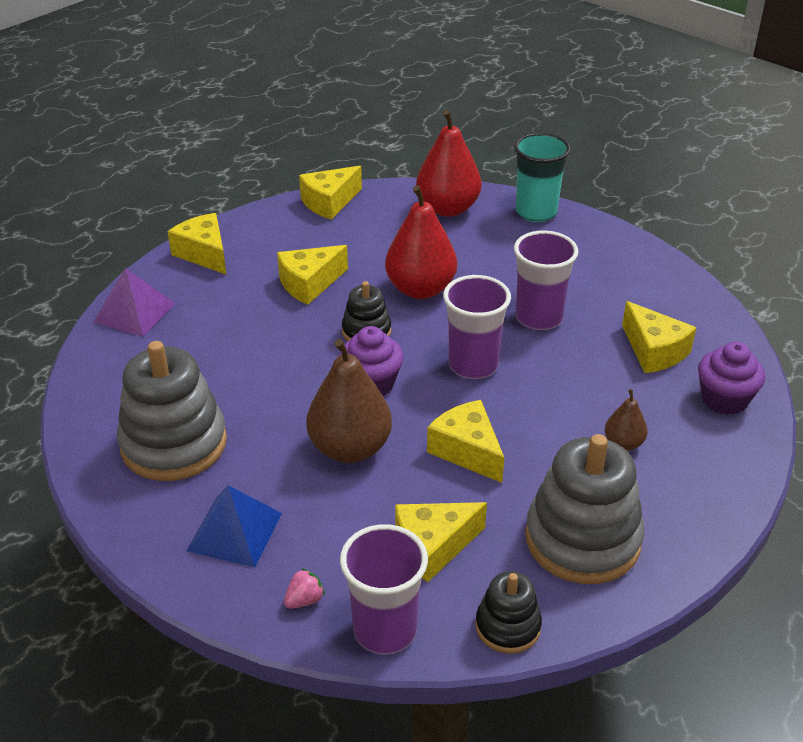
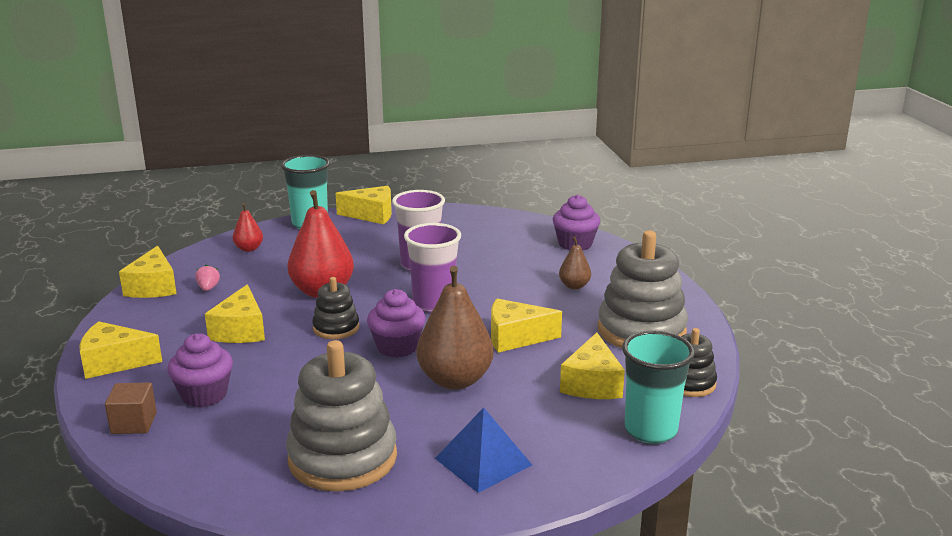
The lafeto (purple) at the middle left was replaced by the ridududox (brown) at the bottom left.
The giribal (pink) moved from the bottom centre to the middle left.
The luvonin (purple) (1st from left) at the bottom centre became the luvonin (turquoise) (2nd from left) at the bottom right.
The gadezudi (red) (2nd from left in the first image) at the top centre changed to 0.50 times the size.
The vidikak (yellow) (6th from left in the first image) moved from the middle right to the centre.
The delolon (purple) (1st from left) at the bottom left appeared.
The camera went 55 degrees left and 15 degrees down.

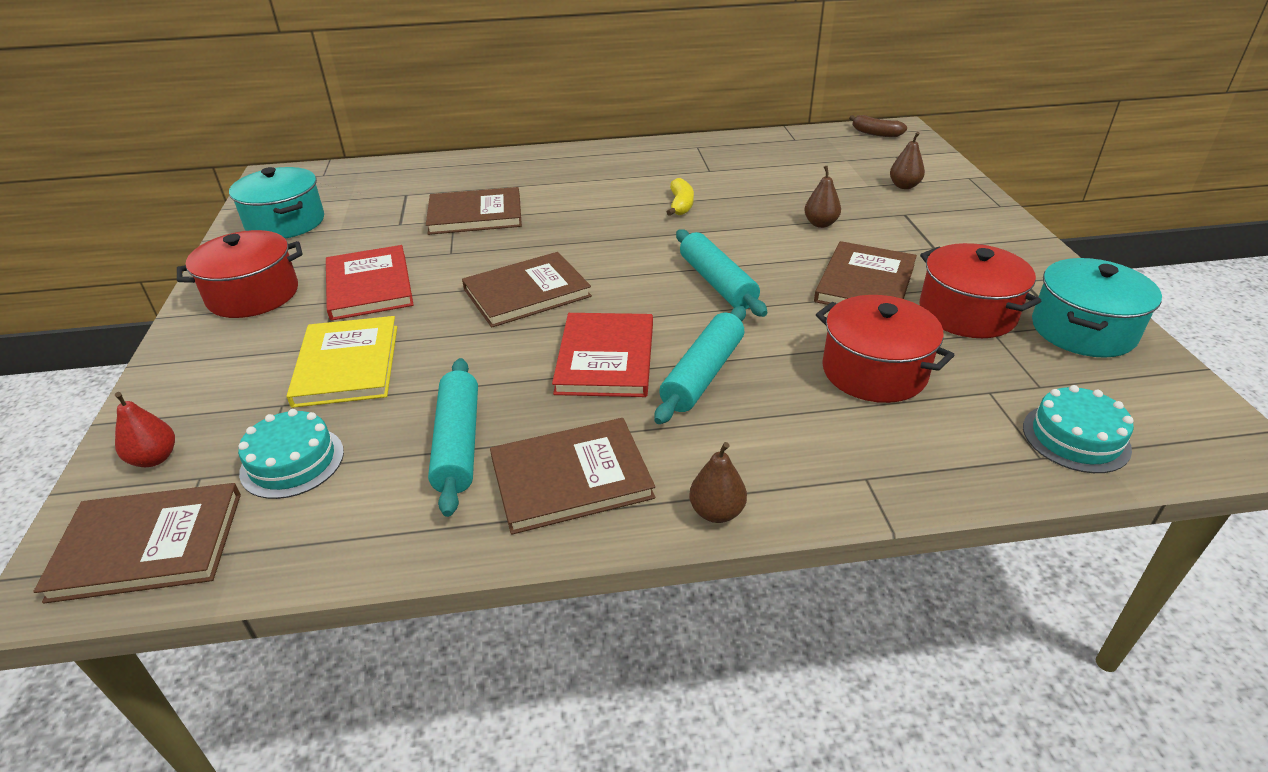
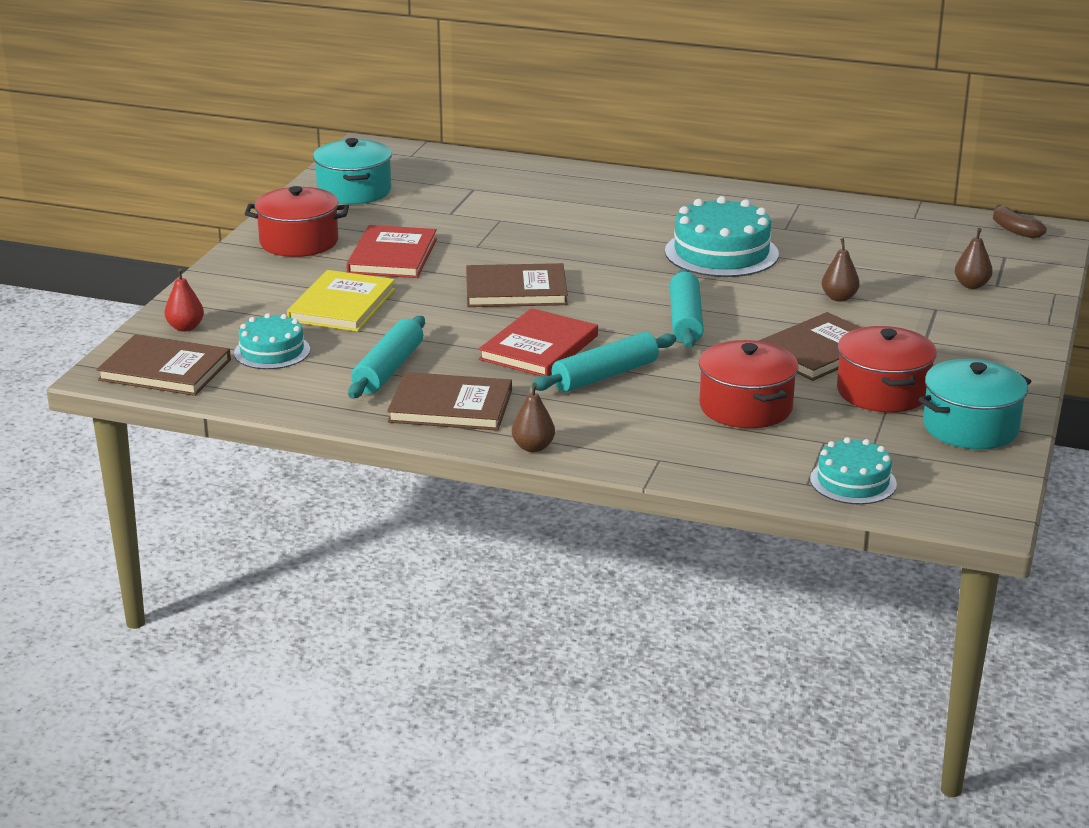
The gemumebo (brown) (2nd from left) at the top centre disappeared.
The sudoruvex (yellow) at the top centre was replaced by the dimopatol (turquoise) (2nd from left) at the top centre.
The camera went 25 degrees right and 10 degrees down.

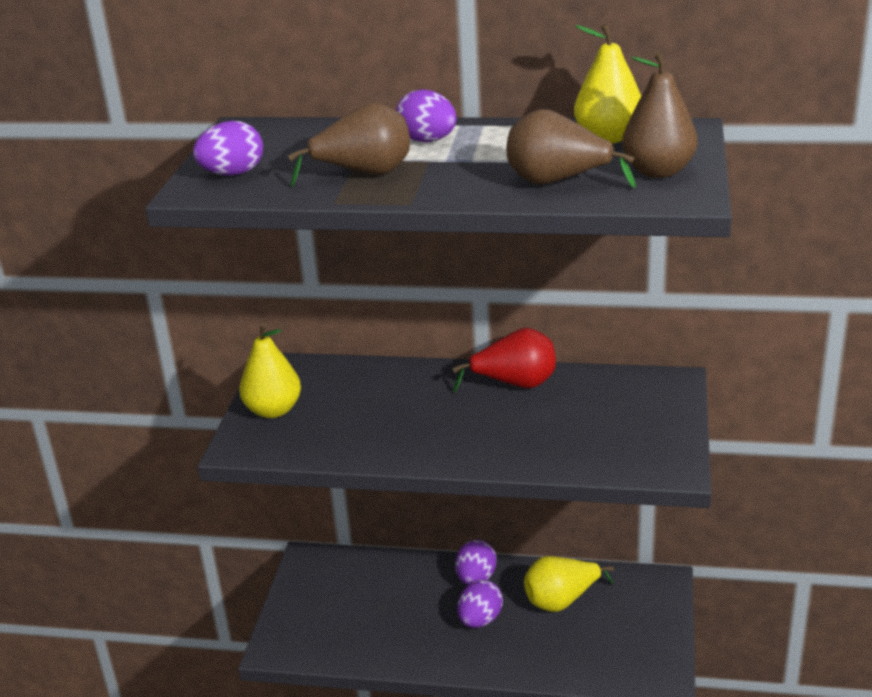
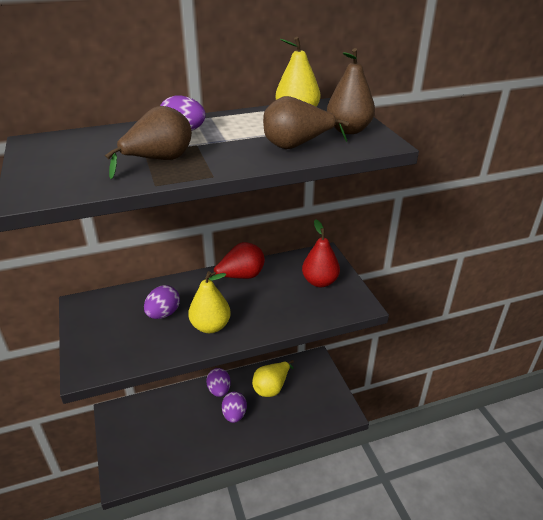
The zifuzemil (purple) (1st from left) moved from the top left to the middle left.
The gadezudi (yellow) (1st from left) moved from the middle left to the centre.
The gadezudi (red) (2nd from left) at the centre appeared.
The camera went 30 degrees left and 5 degrees up.

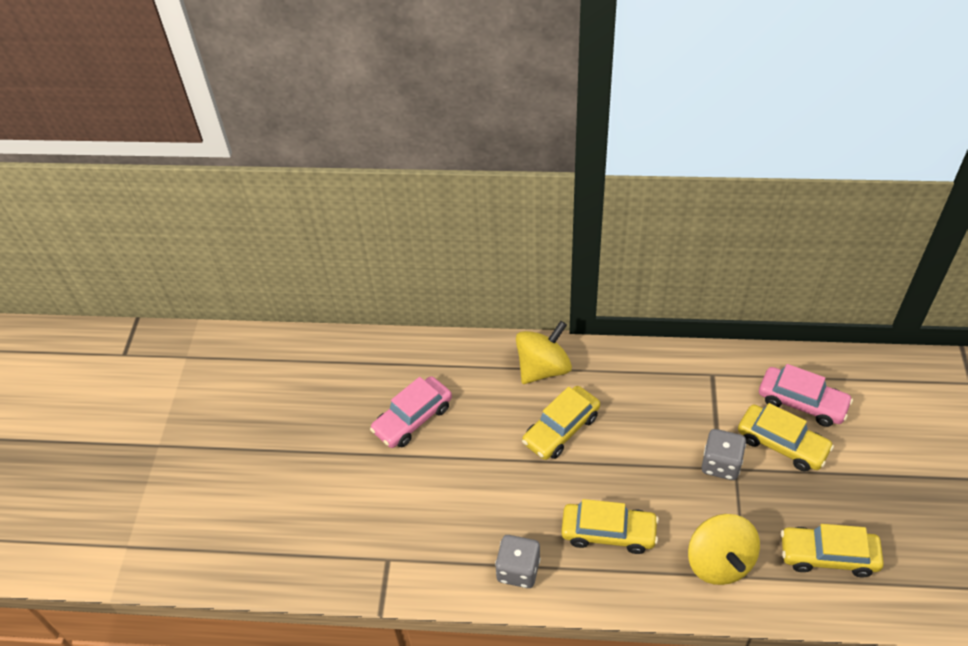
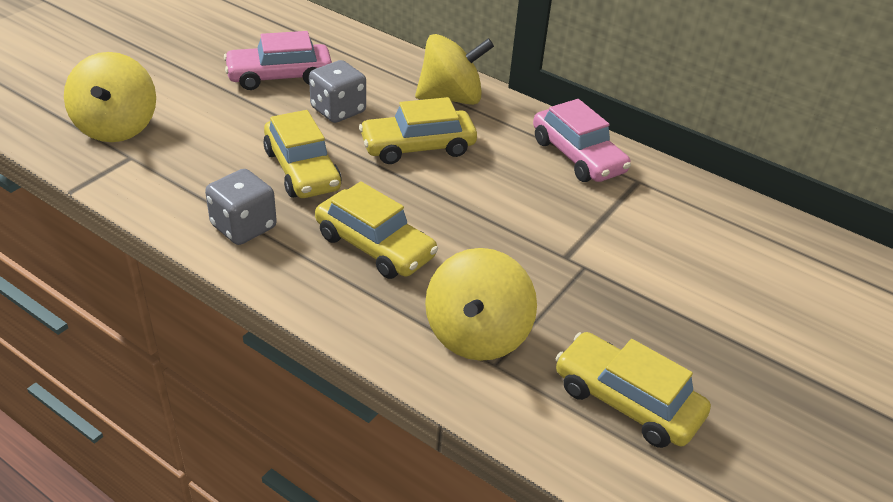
The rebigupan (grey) (2nd from left) moved from the bottom right to the top centre.
The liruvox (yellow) (3rd from left in the first image) moved from the bottom right to the top centre.
The liruvox (pink) (2nd from left) moved from the middle right to the top centre.
The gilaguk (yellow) (1st from left) at the top left appeared.
The camera went 25 degrees right and 10 degrees down.

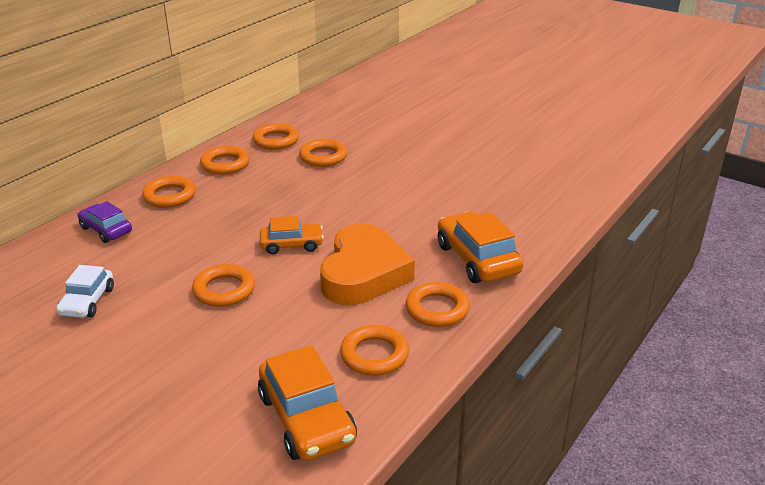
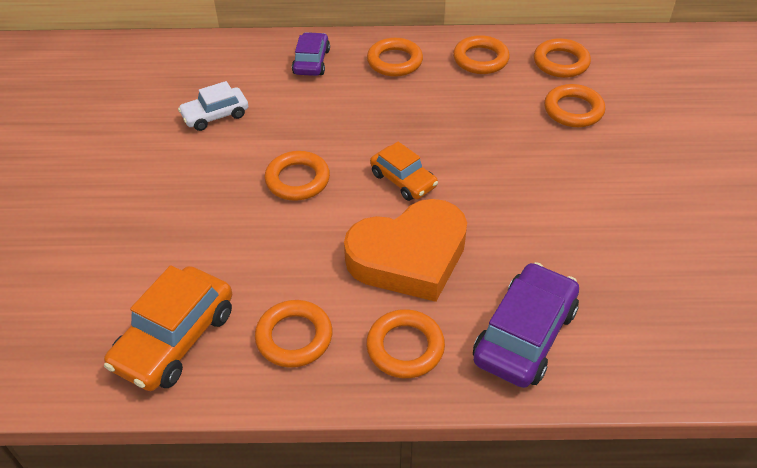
The liruvox (orange) (3rd from left) at the centre became the liruvox (purple) (2nd from left) at the bottom right.
The camera went 55 degrees right and 15 degrees up.

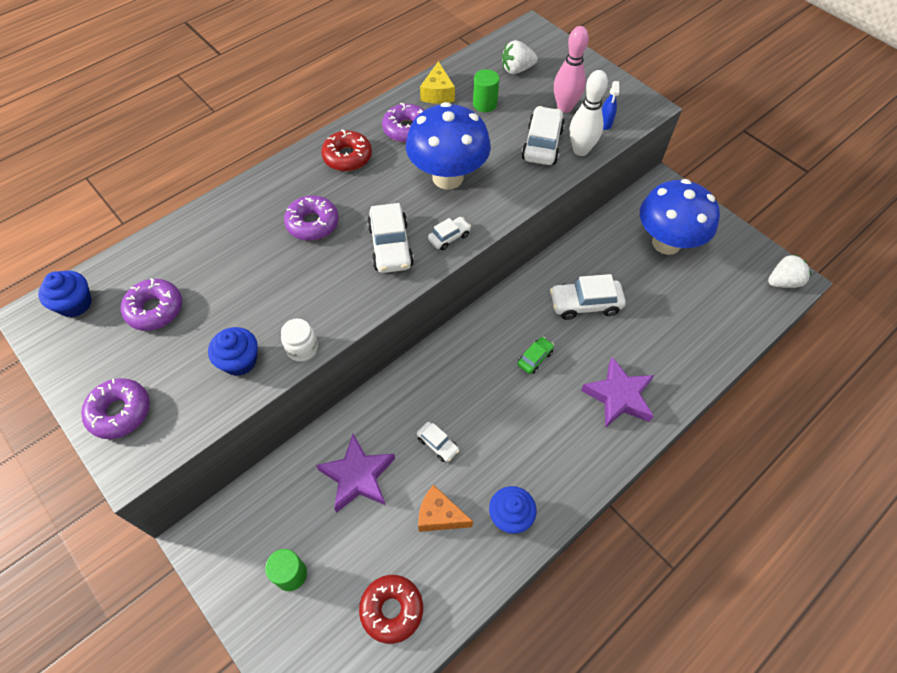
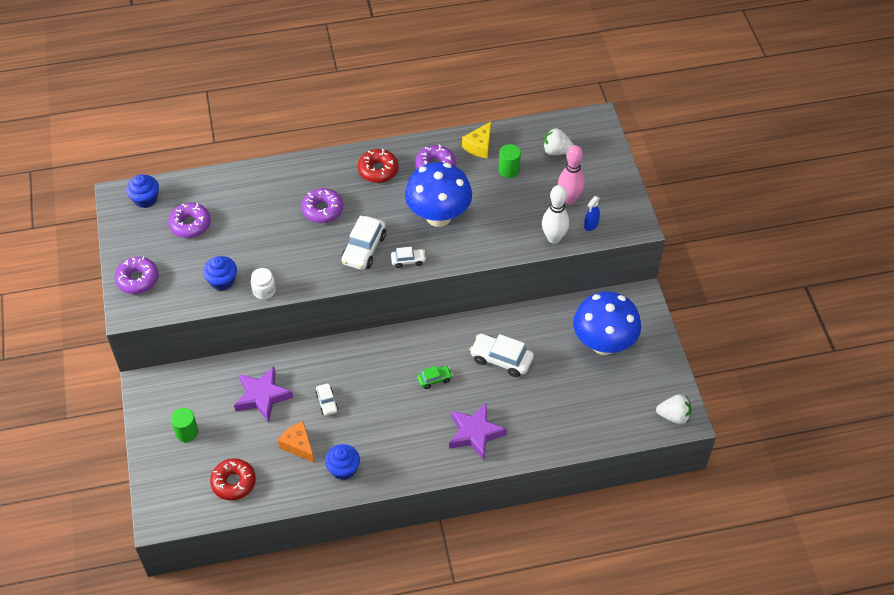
The liruvox (white) (4th from left) at the top centre disappeared.
The camera went 30 degrees right and 5 degrees down.

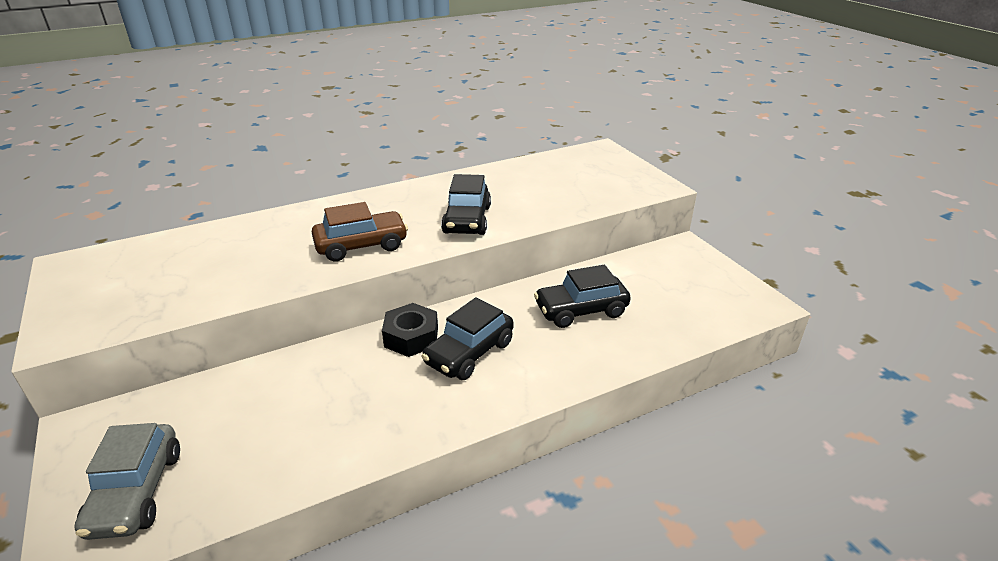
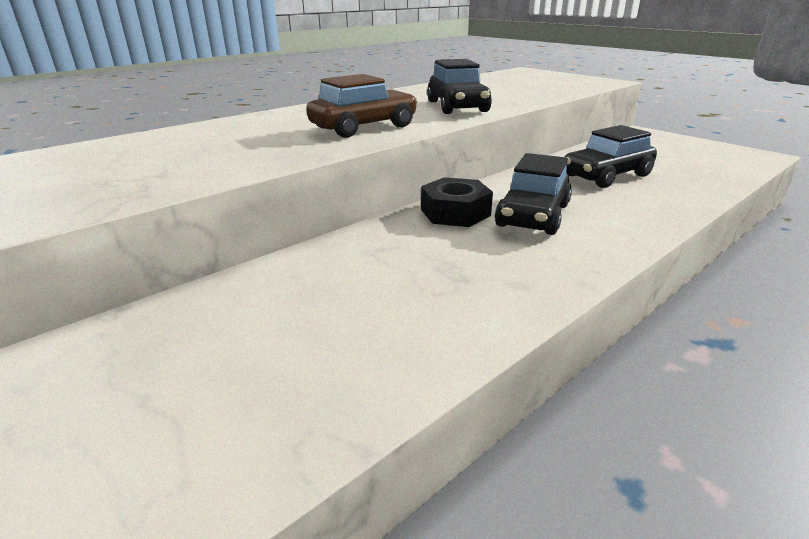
The liruvox (grey) at the bottom left disappeared.
The camera went 15 degrees left and 5 degrees down.

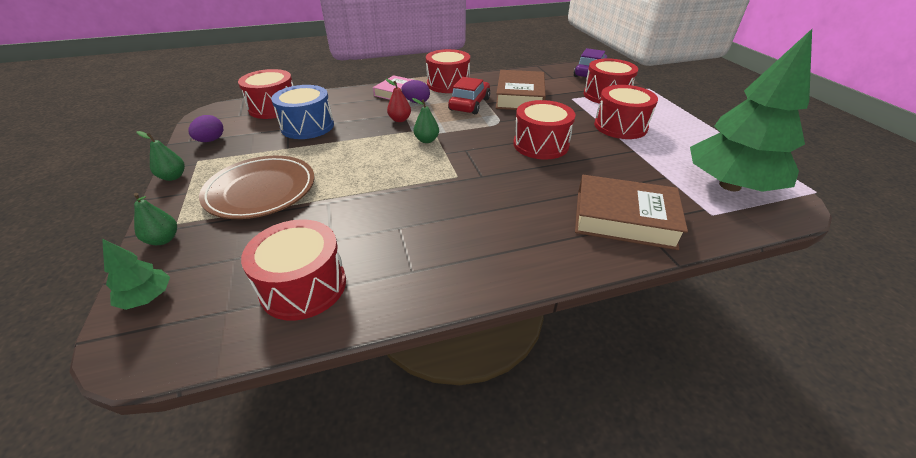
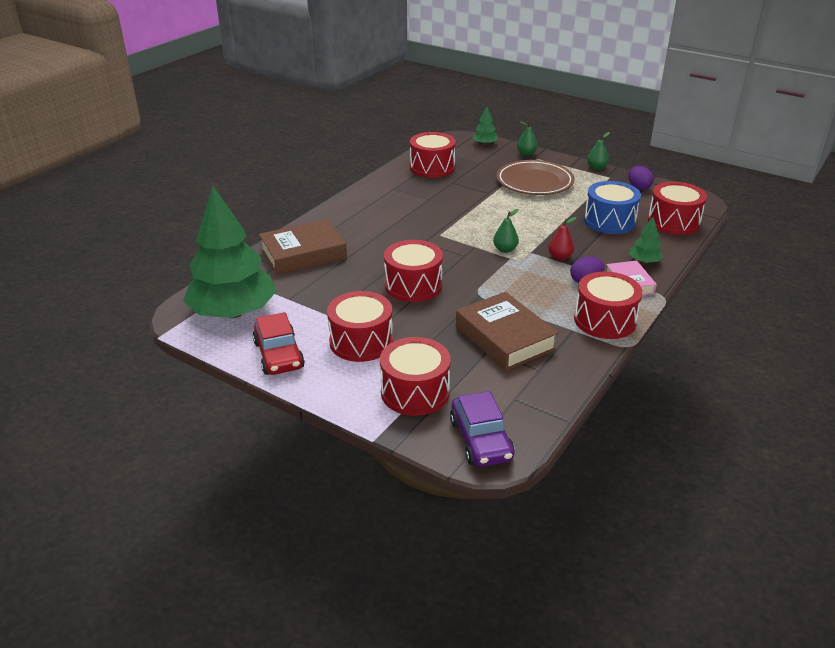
The liruvox (red) moved from the top centre to the centre.
The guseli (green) (3rd from left) at the middle right appeared.
The camera went 140 degrees right and 5 degrees down.

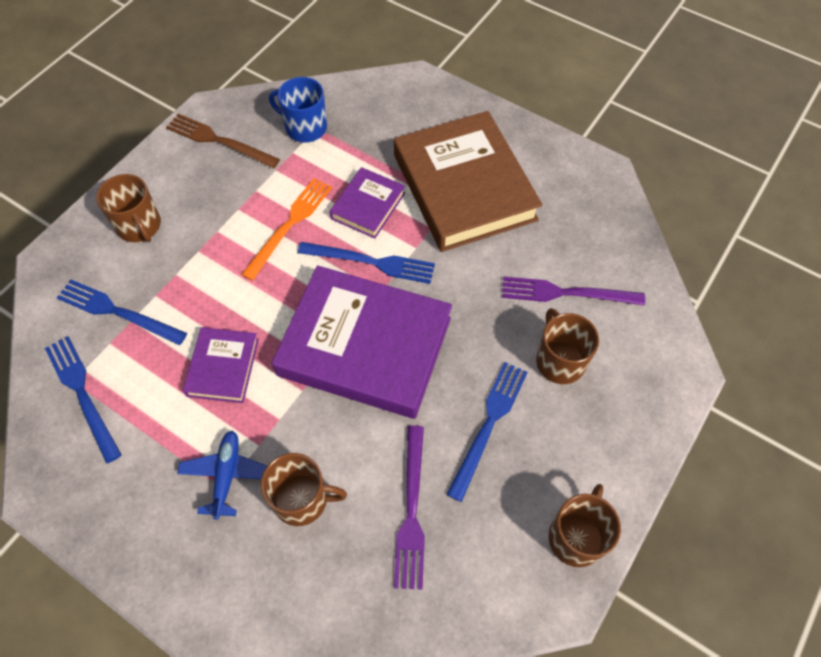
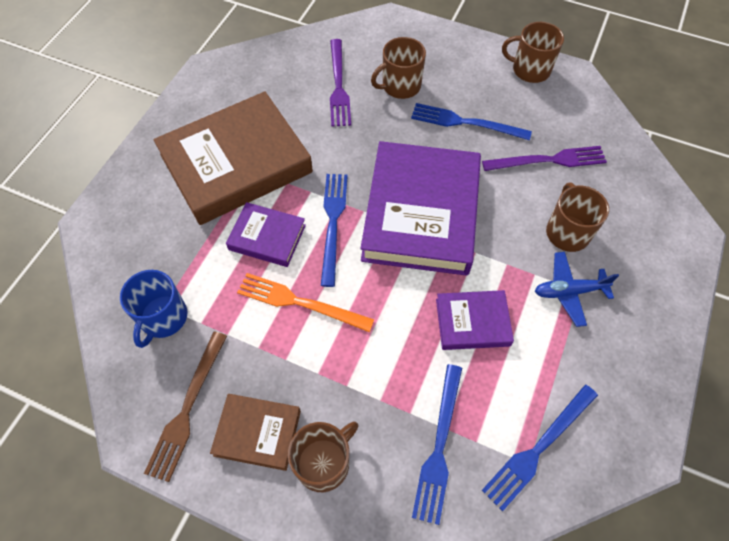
The gemumebo (brown) (2nd from left) at the bottom centre appeared.
The camera went 100 degrees left and 0 degrees up.

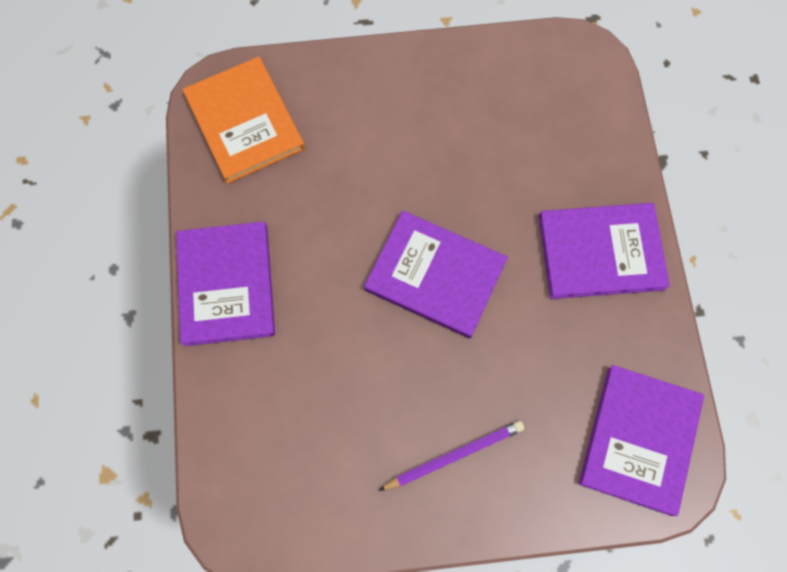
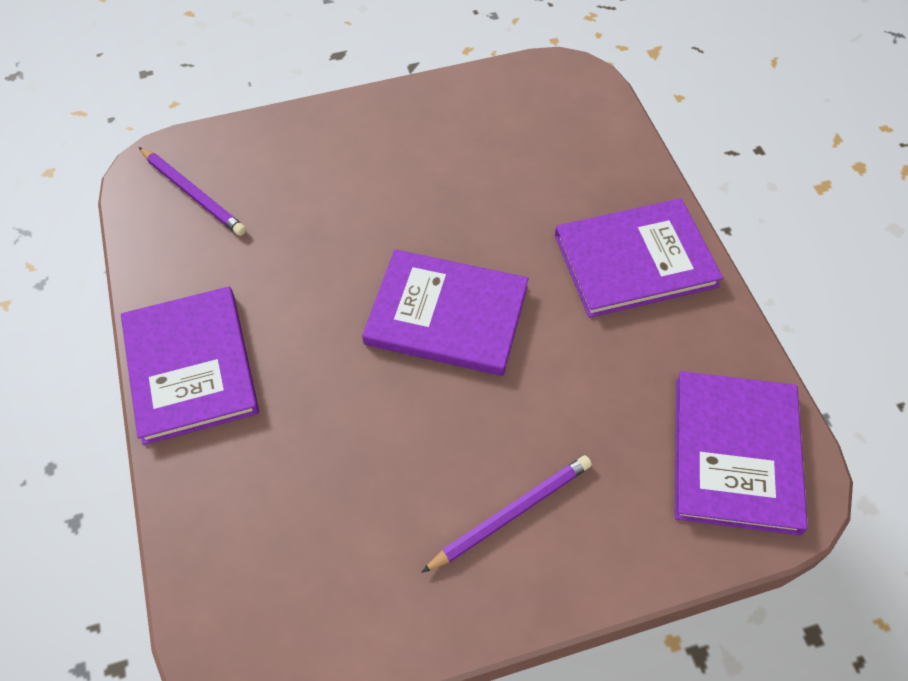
The gemumebo (orange) at the top left was replaced by the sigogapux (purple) (1st from left) at the top left.
The camera went 10 degrees left and 15 degrees down.

